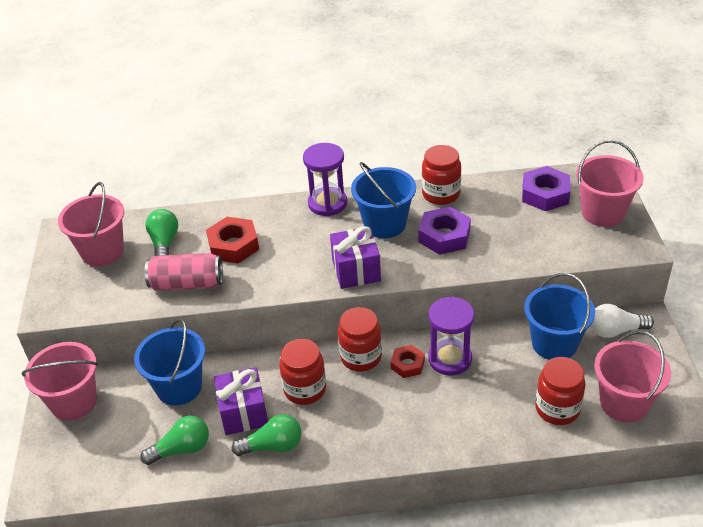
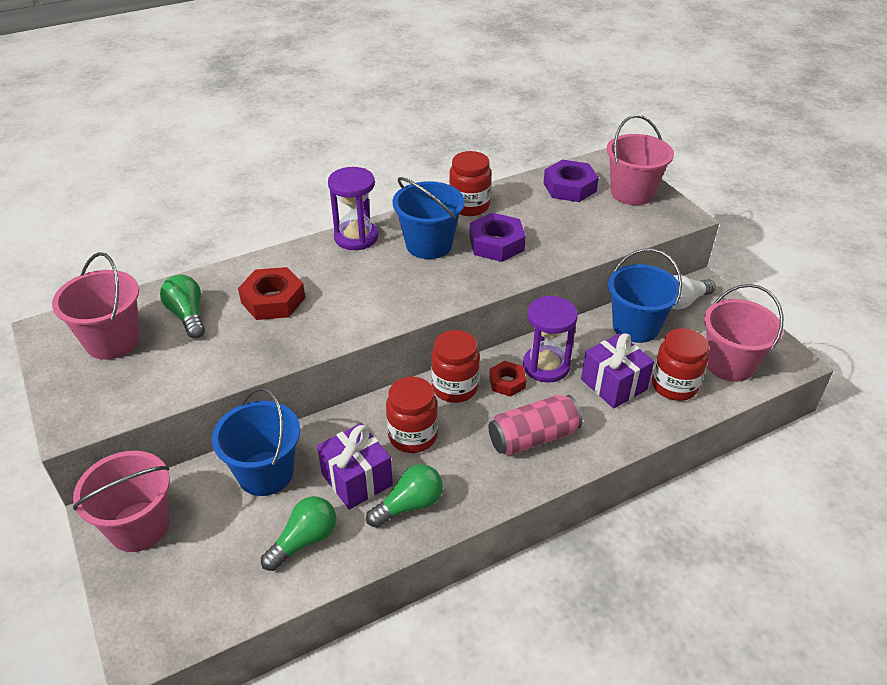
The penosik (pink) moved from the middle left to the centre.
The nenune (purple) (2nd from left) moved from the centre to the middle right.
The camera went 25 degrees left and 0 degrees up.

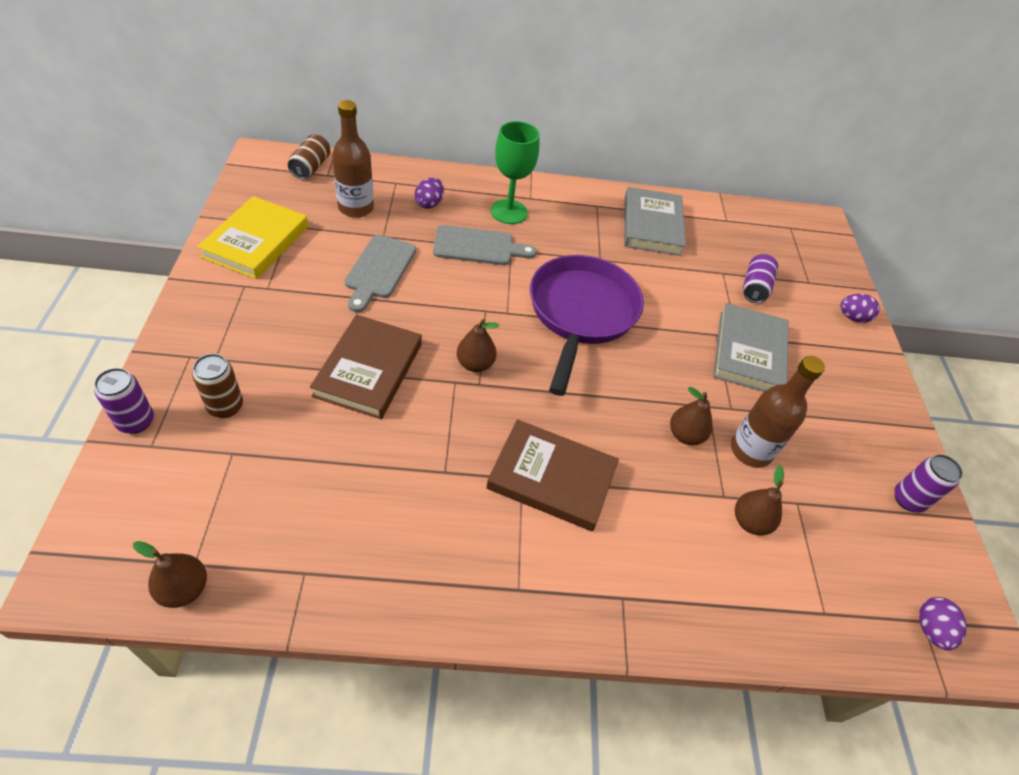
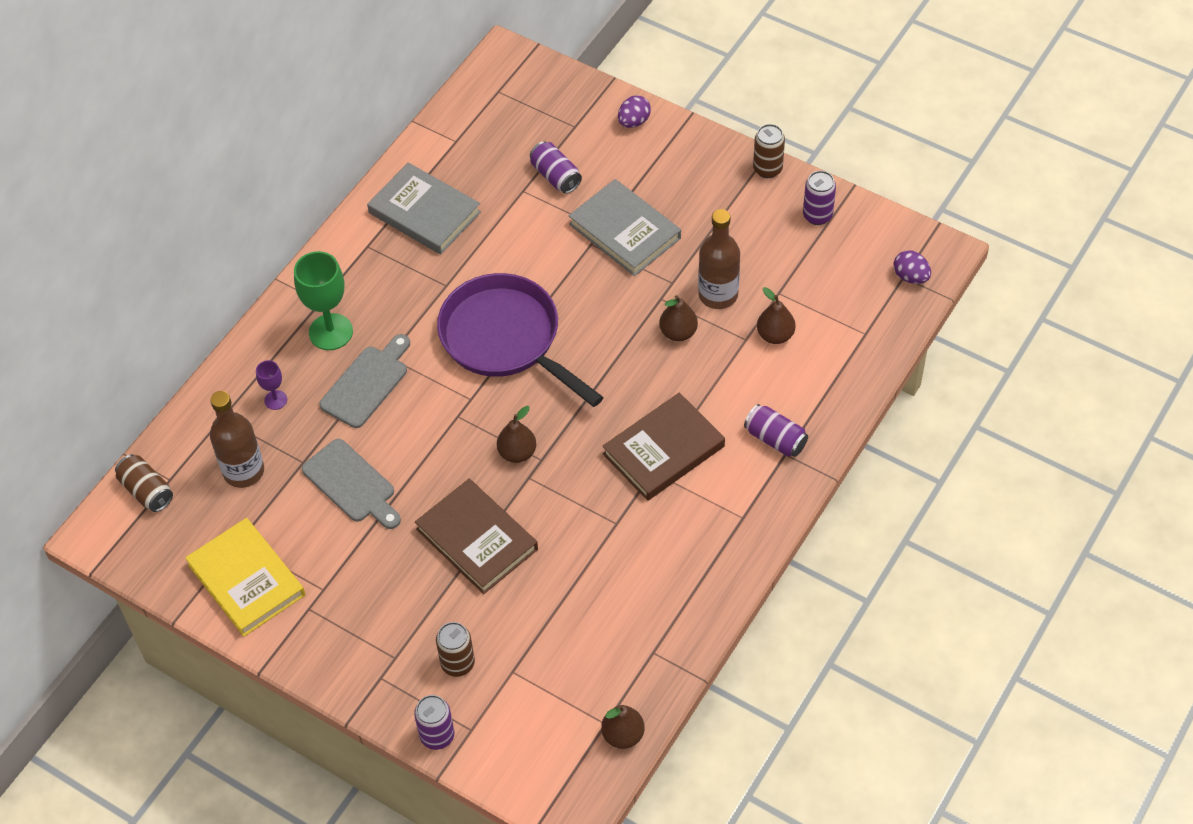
The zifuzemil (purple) (1st from left) at the top centre was replaced by the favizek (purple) at the middle left.
The penosik (purple) (3rd from left) at the centre appeared.
The penosik (brown) (3rd from left) at the top centre appeared.
The camera went 50 degrees left and 5 degrees up.

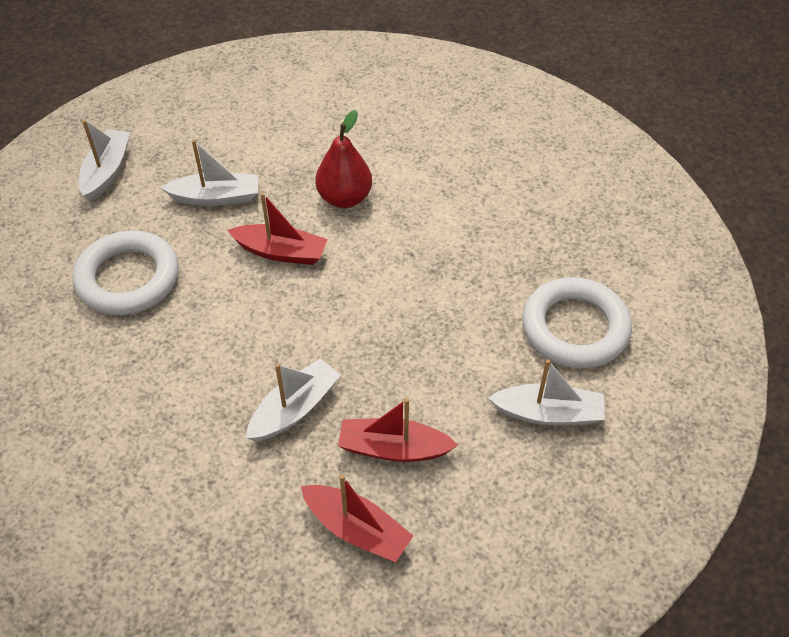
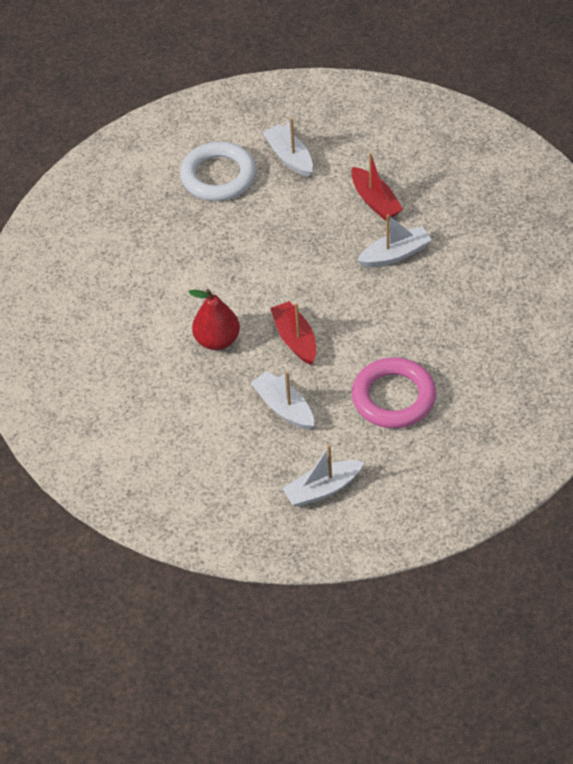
The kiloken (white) (1st from left) at the middle left became the kiloken (pink) at the middle right.
The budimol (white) (3rd from left in the first image) at the centre turned 150 degrees clockwise.
The budimol (red) (2nd from left) at the bottom centre disappeared.
The camera went 125 degrees left and 0 degrees up.

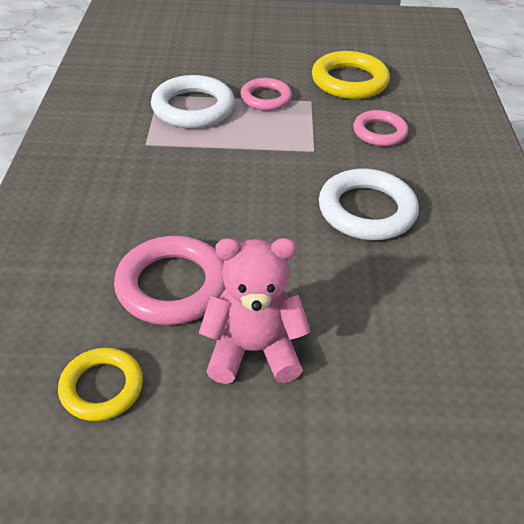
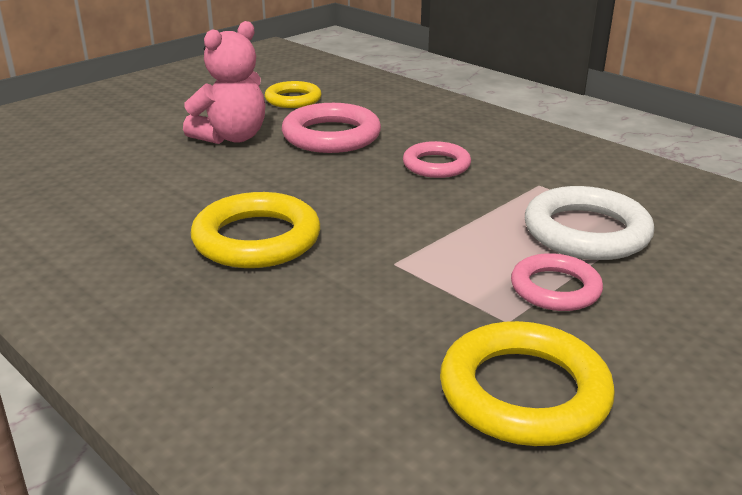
The kiloken (white) (2nd from left) at the middle right became the kiloken (yellow) (1st from left) at the centre.
The kiloken (pink) (3rd from left in the first image) moved from the top right to the top centre.
The camera went 135 degrees right and 15 degrees down.

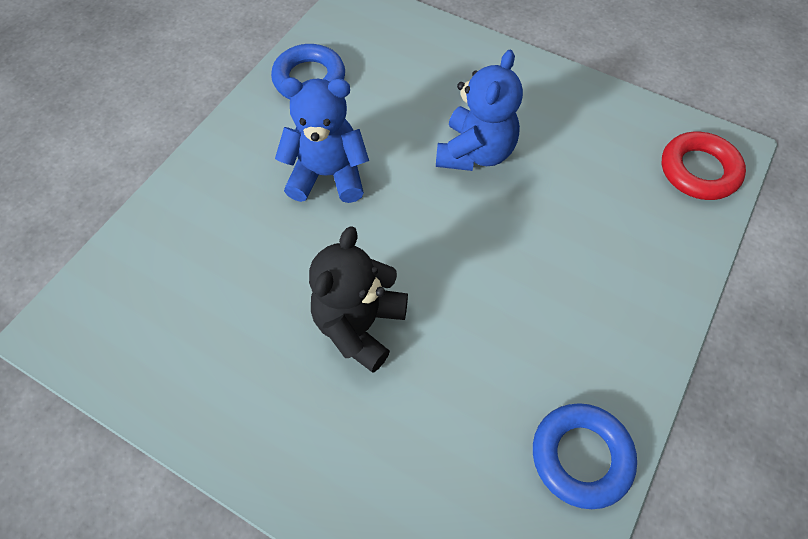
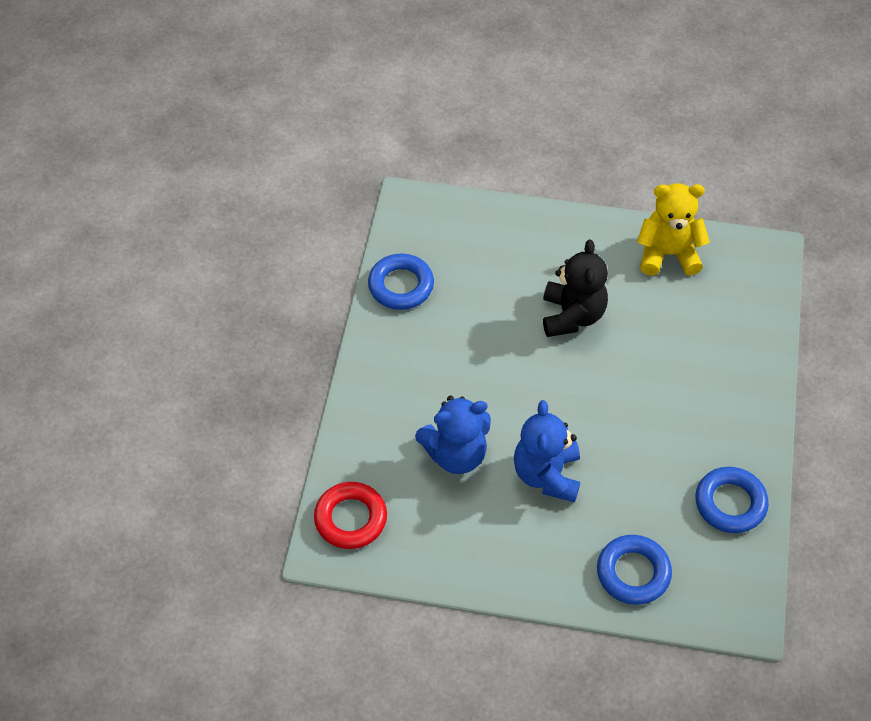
The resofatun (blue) (1st from left) moved from the top centre to the centre.
The kiloken (blue) (2nd from left) at the bottom right appeared.
The resofatun (yellow) at the top right appeared.
The camera went 160 degrees right and 5 degrees down.

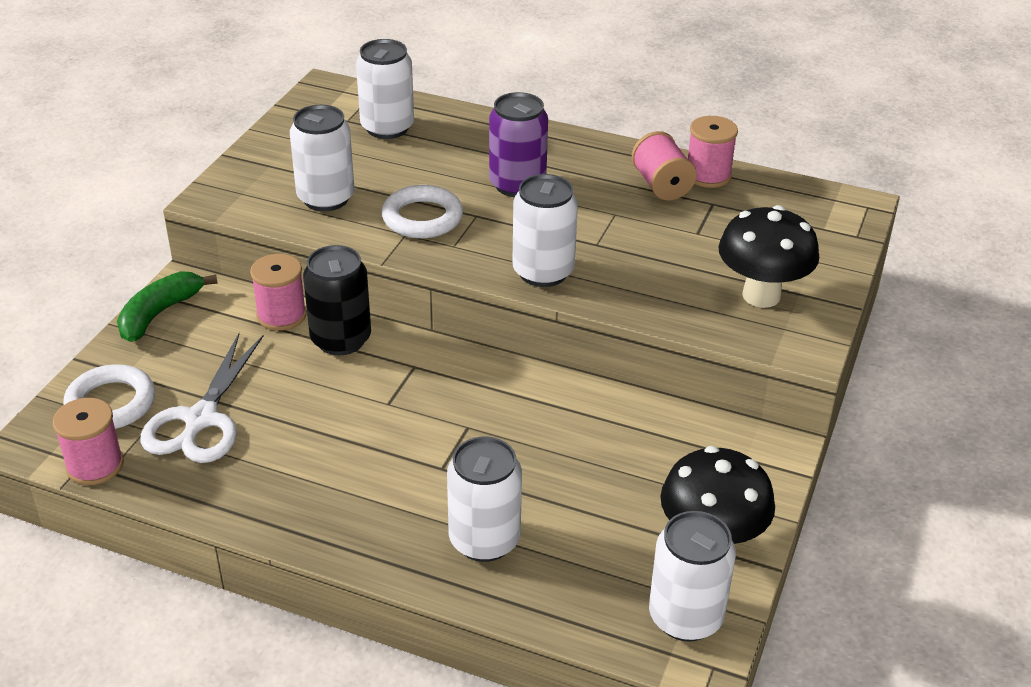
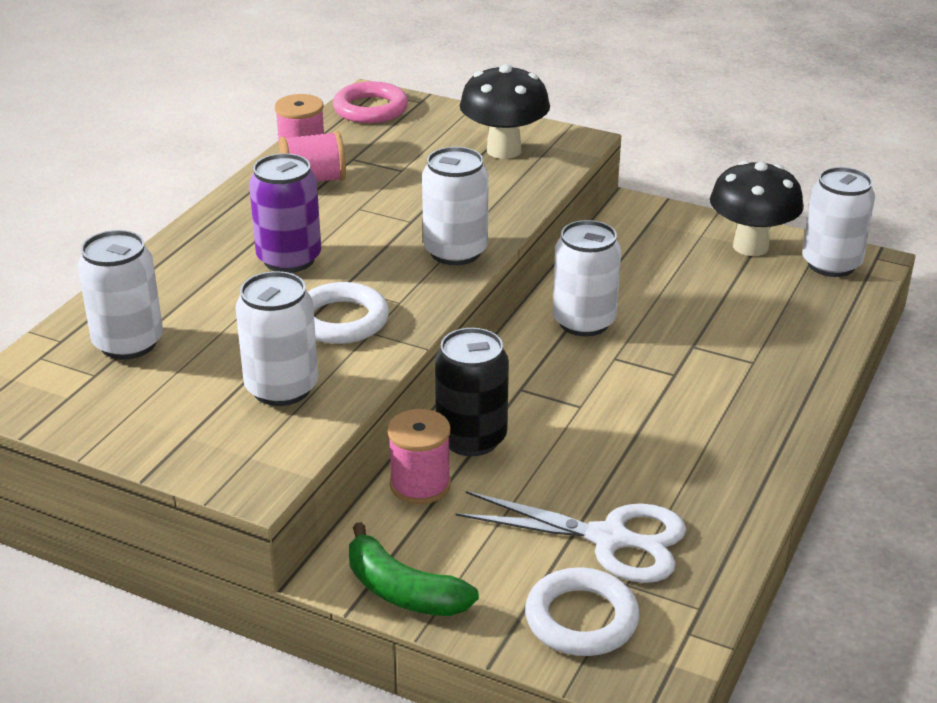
The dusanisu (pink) (1st from left) at the middle left disappeared.
The penosik (white) (3rd from left in the first image) moved from the bottom centre to the centre.
The kiloken (pink) at the top centre appeared.
The camera went 85 degrees left and 5 degrees down.

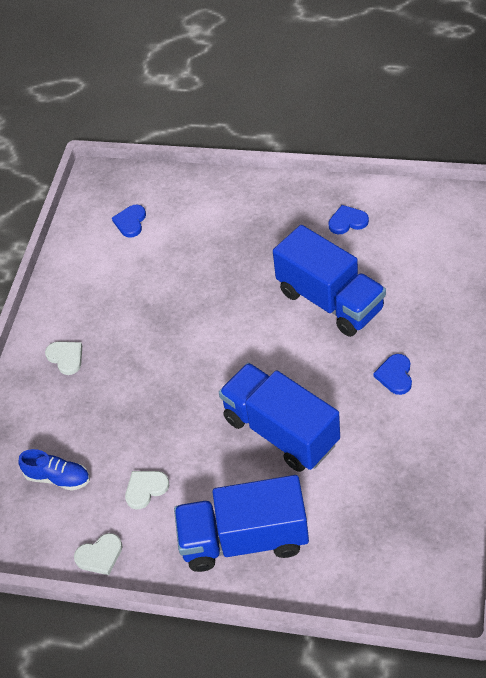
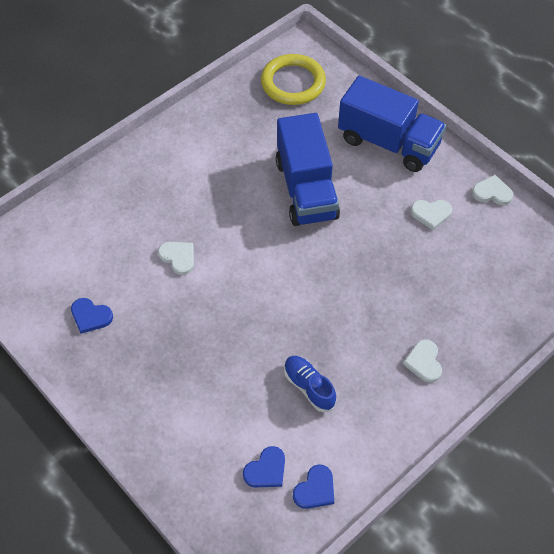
The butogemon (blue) moved from the bottom left to the bottom centre.
The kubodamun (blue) (3rd from left) at the middle right was replaced by the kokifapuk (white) (1st from left) at the middle left.
The kokifapuk (blue) (3rd from left) moved from the middle right to the bottom centre.
The kiloken (yellow) at the top centre appeared.
The camera went 150 degrees left and 5 degrees up.

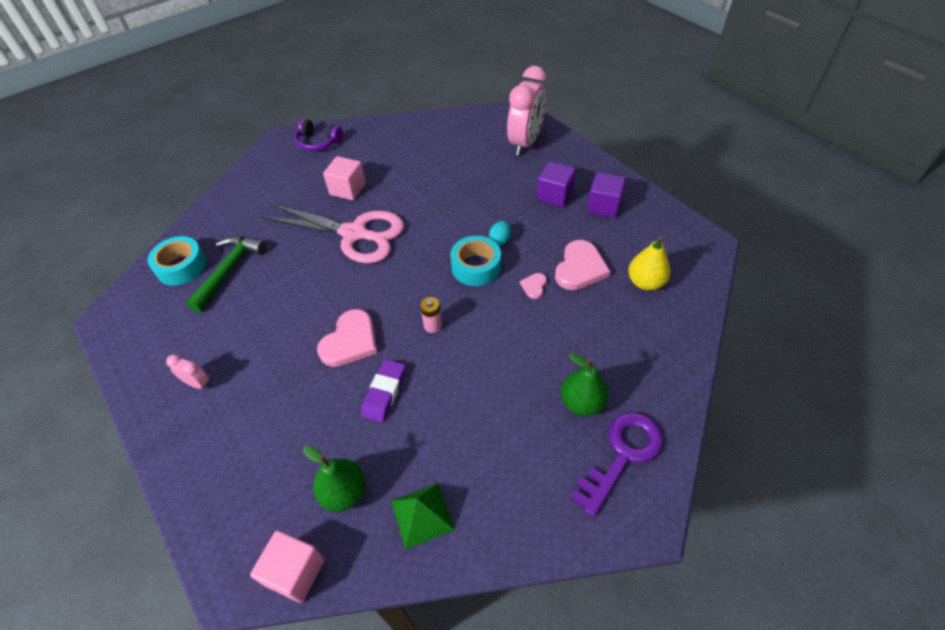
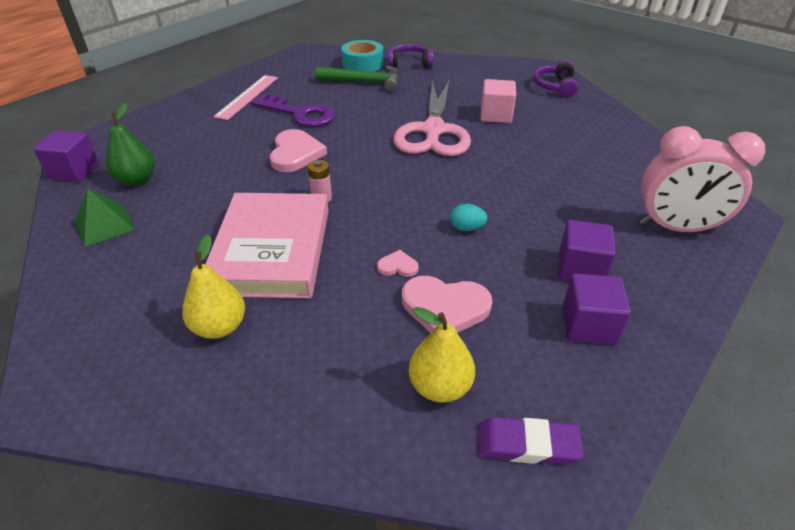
The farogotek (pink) (1st from left) at the middle left was replaced by the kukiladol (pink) at the top left.
The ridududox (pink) (1st from left) at the bottom left became the ridududox (purple) (1st from left) at the top left.
The kokifapuk (pink) (1st from left) at the centre turned 105 degrees counterclockwise.
The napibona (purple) moved from the centre to the bottom right.
The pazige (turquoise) (2nd from left) at the centre disappeared.
The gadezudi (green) (2nd from left) at the centre became the gadezudi (yellow) (1st from left) at the middle left.
The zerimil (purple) moved from the bottom centre to the top centre.
The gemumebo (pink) at the centre appeared.
The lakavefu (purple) (1st from left) at the top centre appeared.
The camera went 75 degrees right and 10 degrees down.

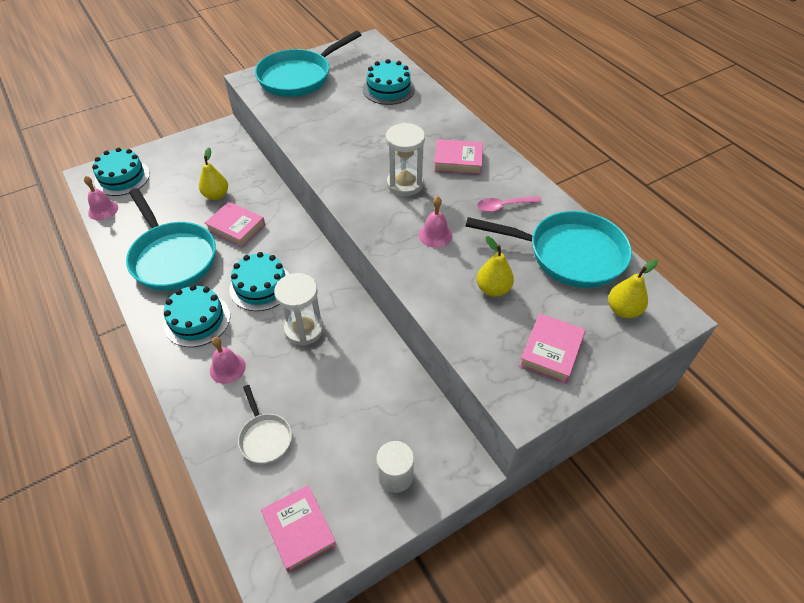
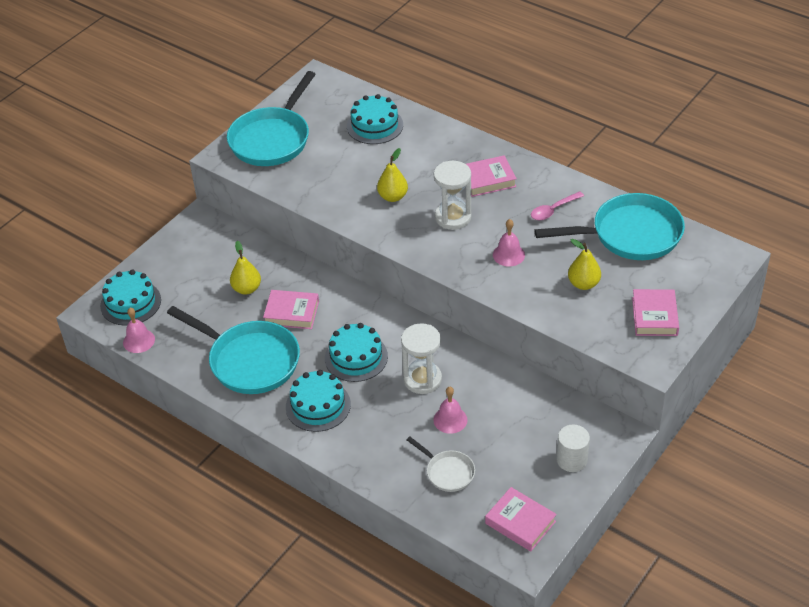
The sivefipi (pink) (2nd from left) moved from the middle left to the bottom centre.
The gadezudi (yellow) (3rd from left in the first image) moved from the middle right to the top centre.
The camera went 20 degrees left and 5 degrees down.

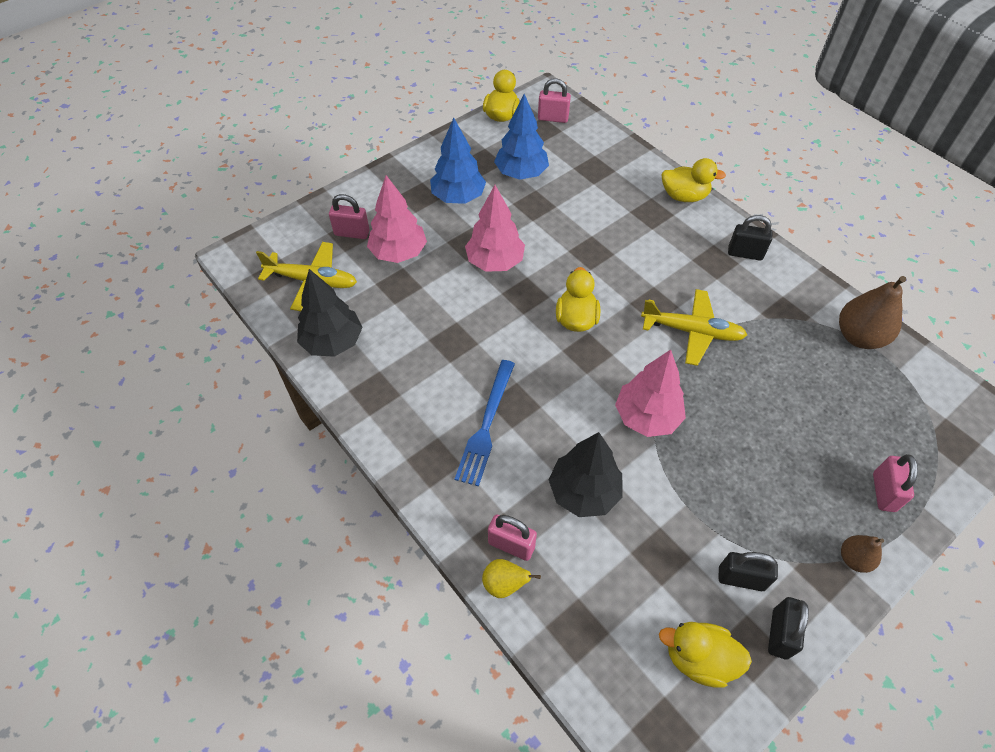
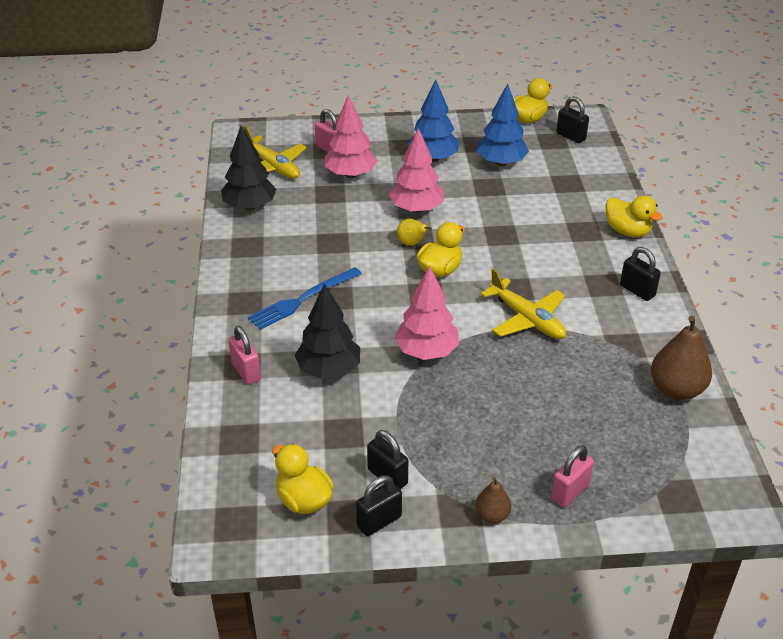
The gadezudi (yellow) moved from the bottom centre to the centre.
The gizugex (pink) (3rd from left) at the top centre became the gizugex (black) (3rd from left) at the top right.
The camera went 35 degrees right and 15 degrees down.

